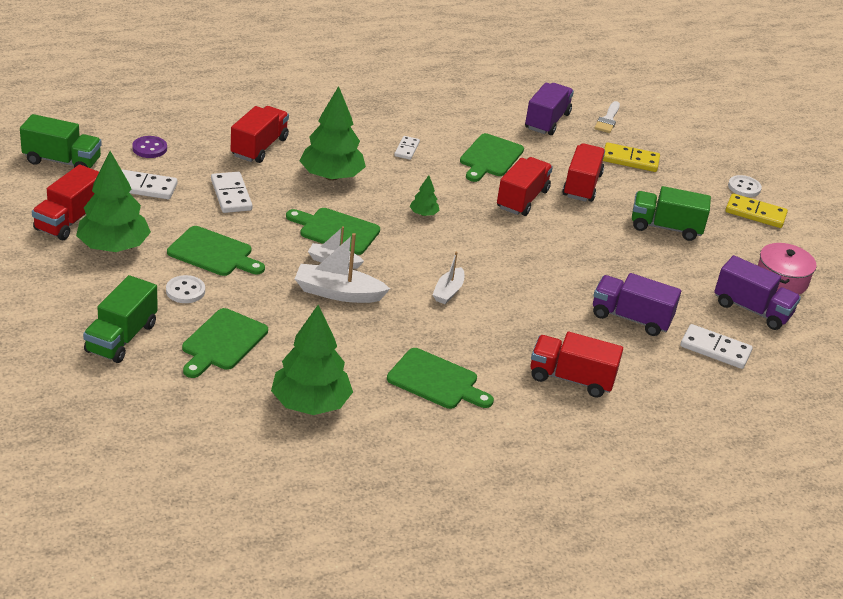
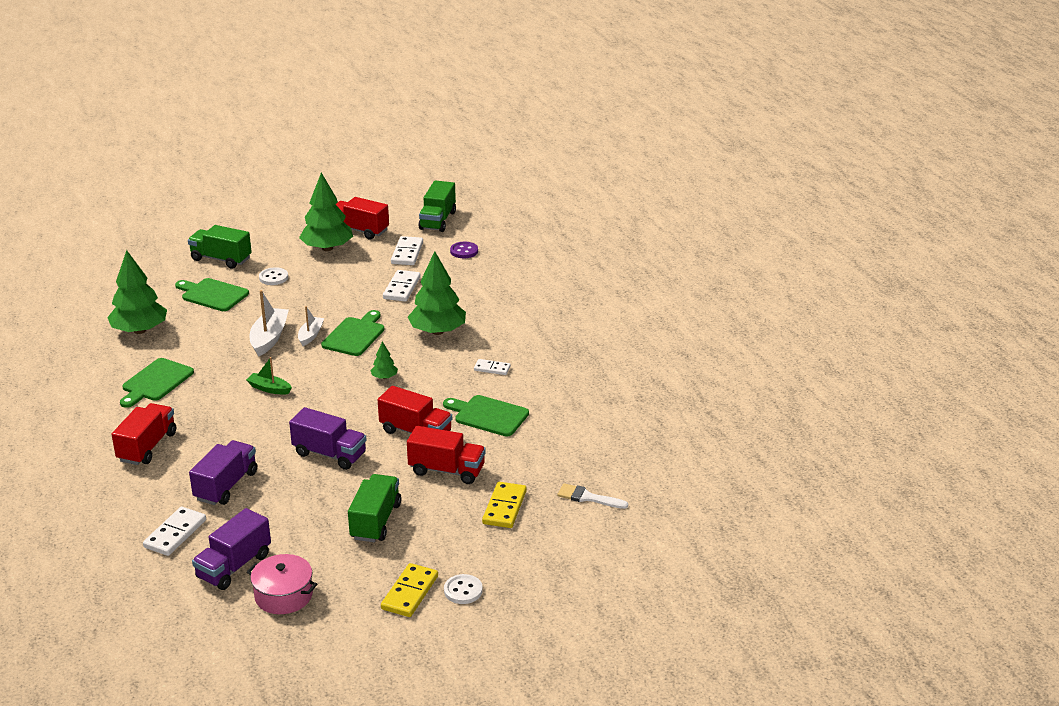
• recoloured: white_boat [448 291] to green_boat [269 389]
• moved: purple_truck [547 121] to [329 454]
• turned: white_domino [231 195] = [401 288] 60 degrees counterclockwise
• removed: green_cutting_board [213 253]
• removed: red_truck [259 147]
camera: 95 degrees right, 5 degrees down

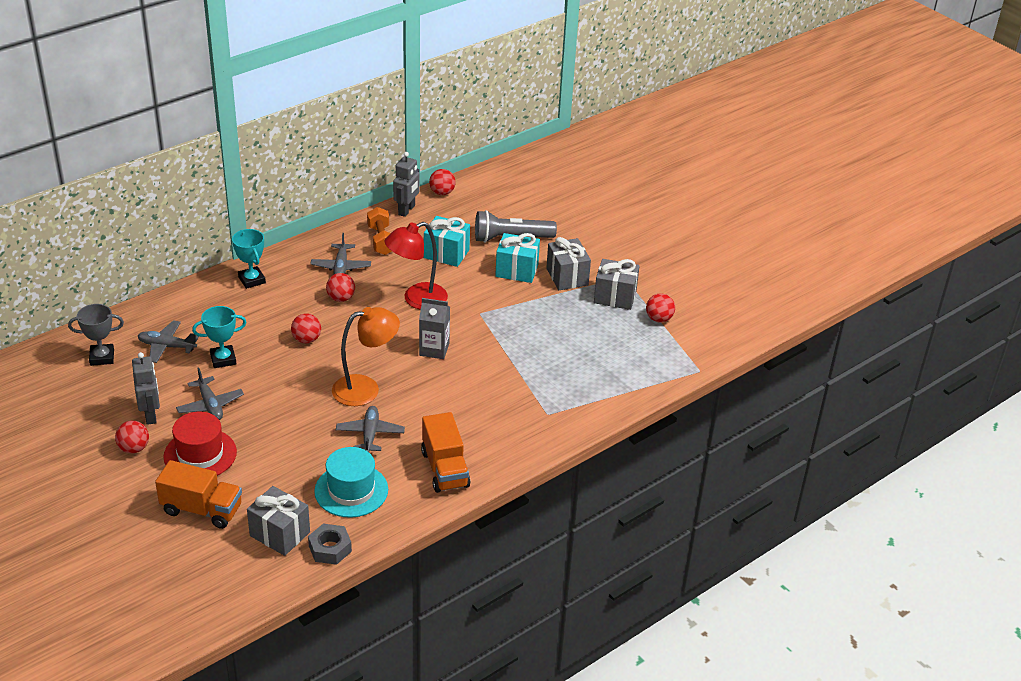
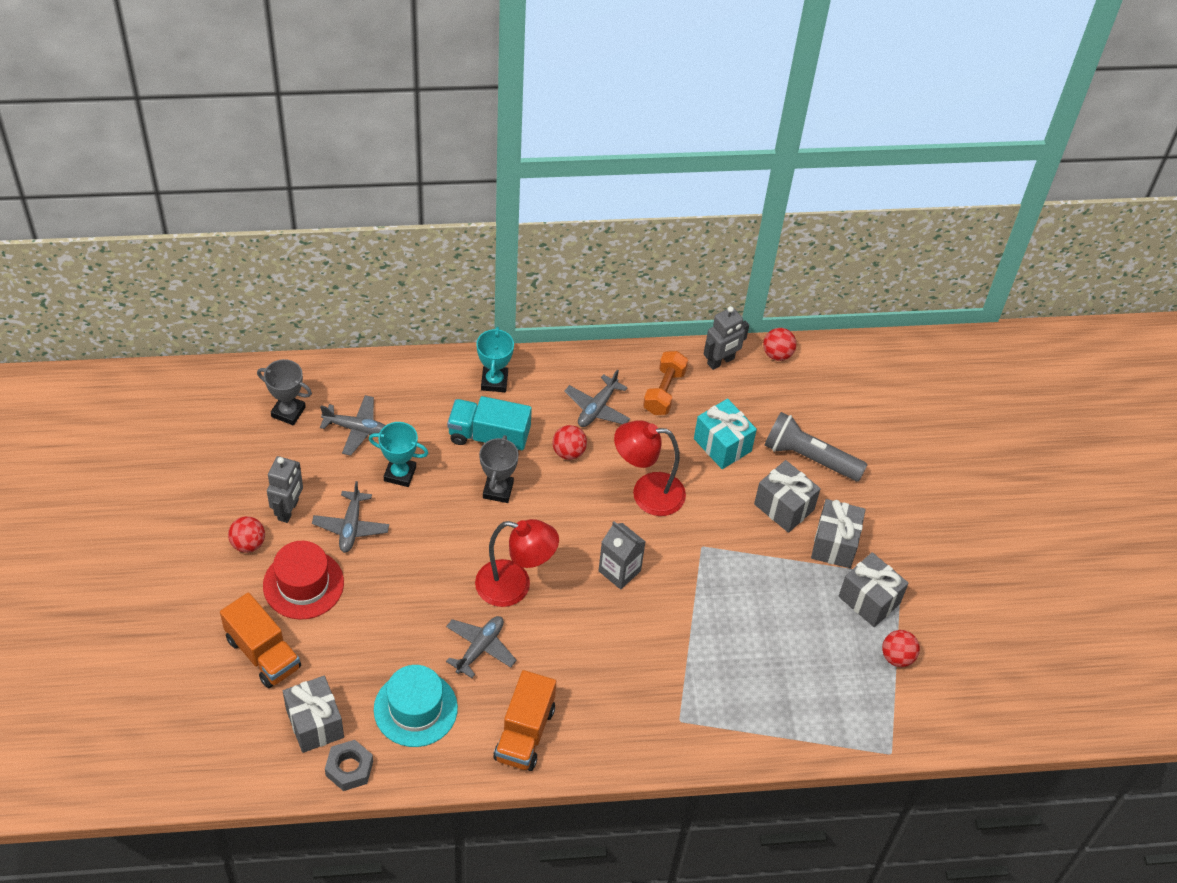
• turned: grey_plane [167 346] = [357 429] 150 degrees clockwise
• added: turquoise_truck [489 436]
• recoloured: orange_lamp [365 389] to red_lamp [514 586]
• replaced: red_ball [306 339] to grey_trophy [498 490]
• recoloured: turquoise_gift [517 270] to grey_gift [784 507]
camera: 30 degrees right, 15 degrees up

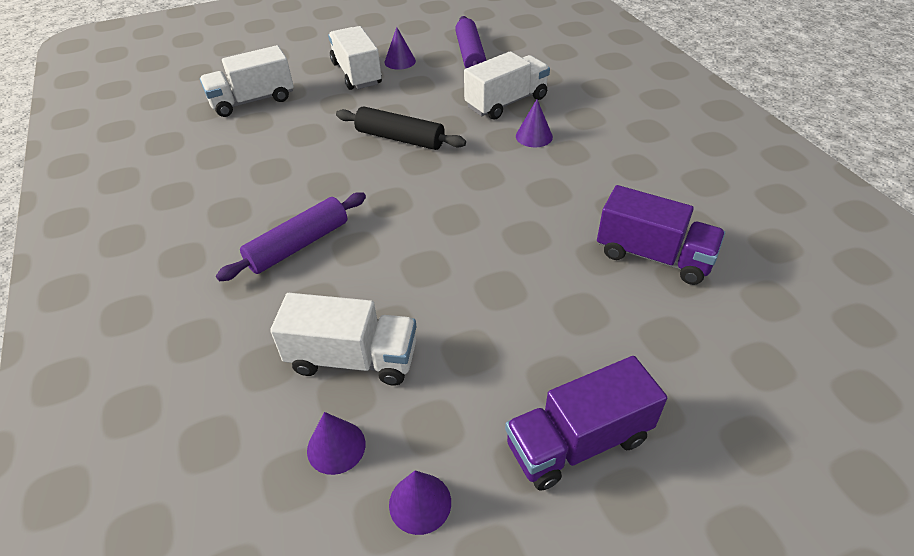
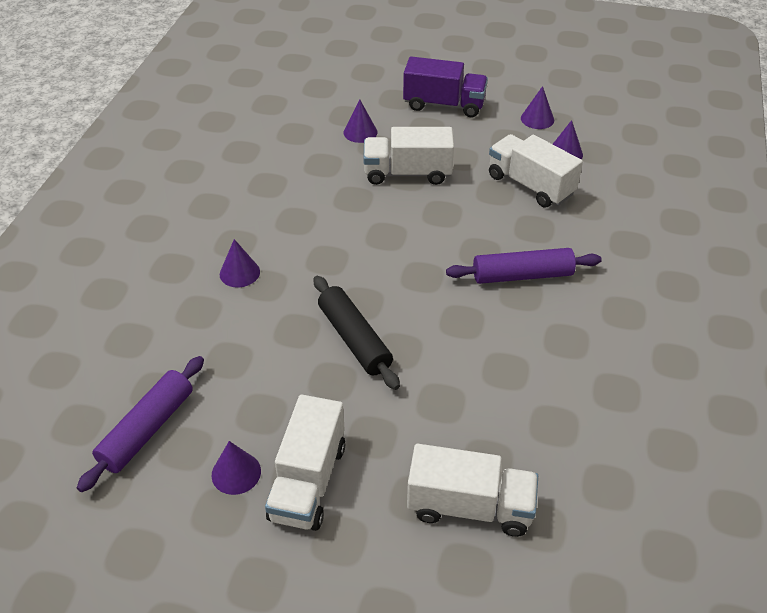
• added: purple_cone [360 132]
• moved: white_truck [506 102] to [407 173]
• removed: purple_truck [653 256]
camera: 145 degrees left, 0 degrees up

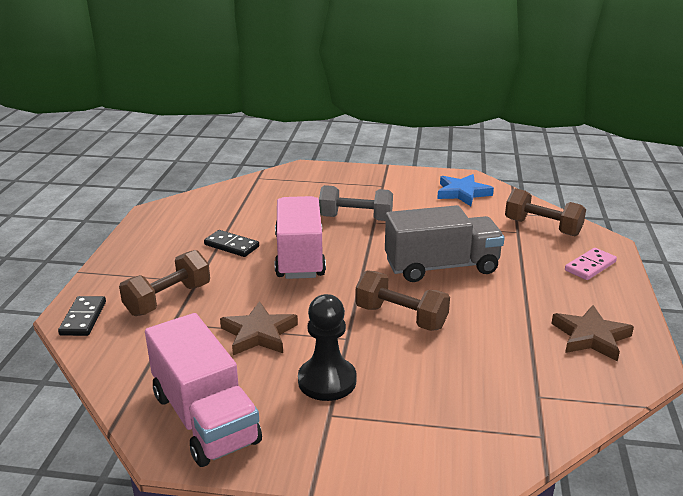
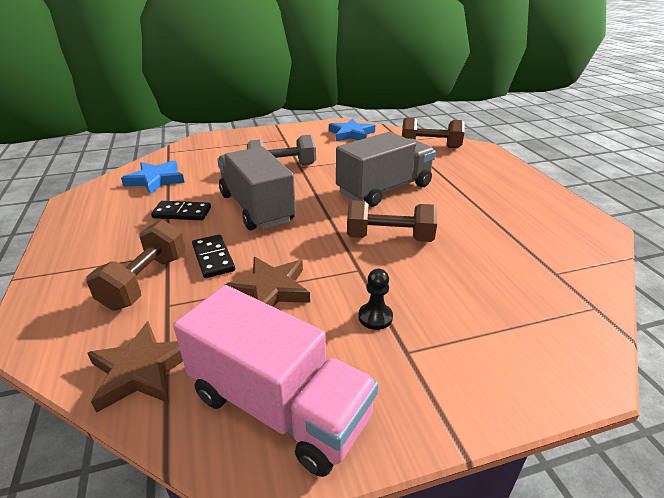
• moved: brown_star [591 337] to [142 370]
• added: blue_star [155 180]
• moved: black_domino [83 318] to [213 258]
• recoloured: pink_truck [299 256] to grey_truck [256 208]
• resized: black_pawn [327 381] = [375 317] x0.55
• removed: pink_domino [590 266]
camera: 25 degrees left, 5 degrees up

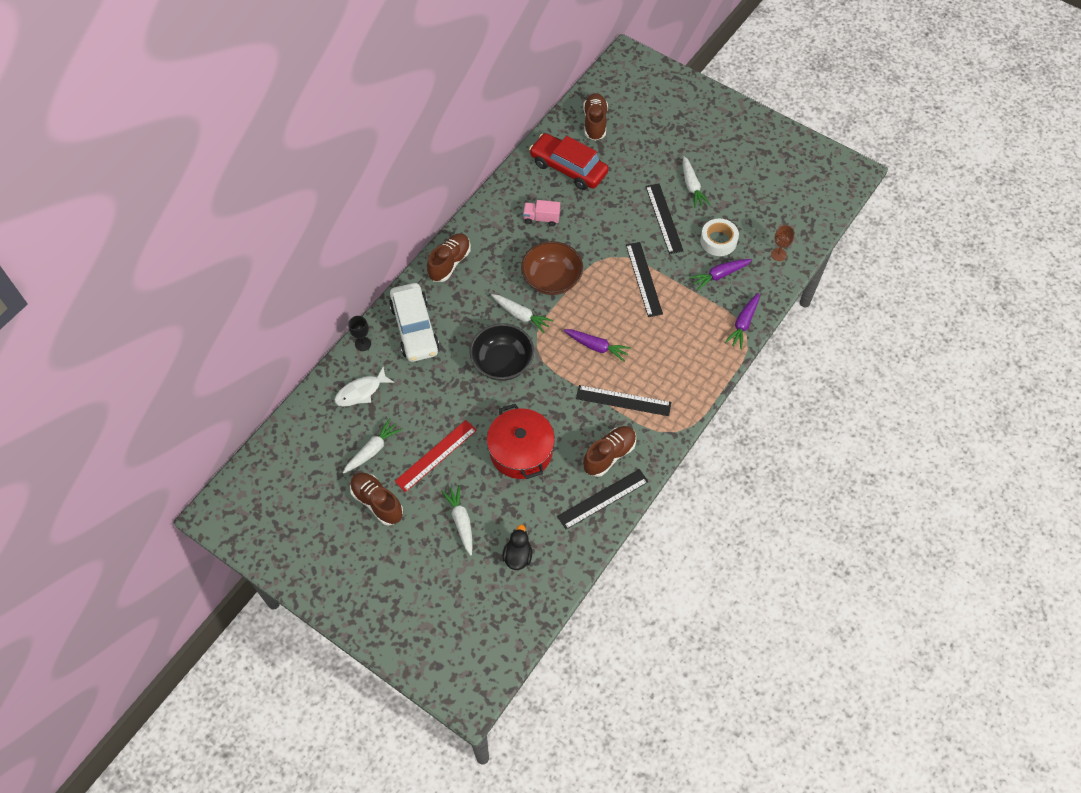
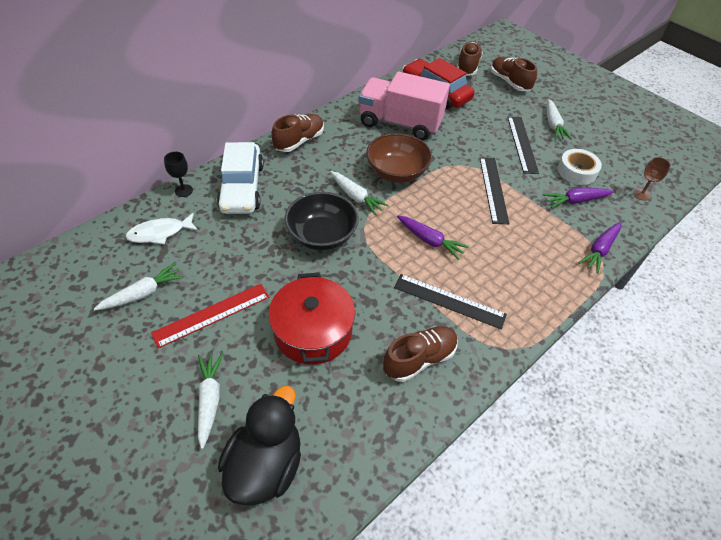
• resized: black_duck [518 556] = [266 465] x1.79
• resized: pink_truck [541 218] = [400 123] x2.28
• moved: brown_shoe [377 502] to [509 82]
• removed: black_ruler [603 499]
camera: 10 degrees right, 10 degrees down

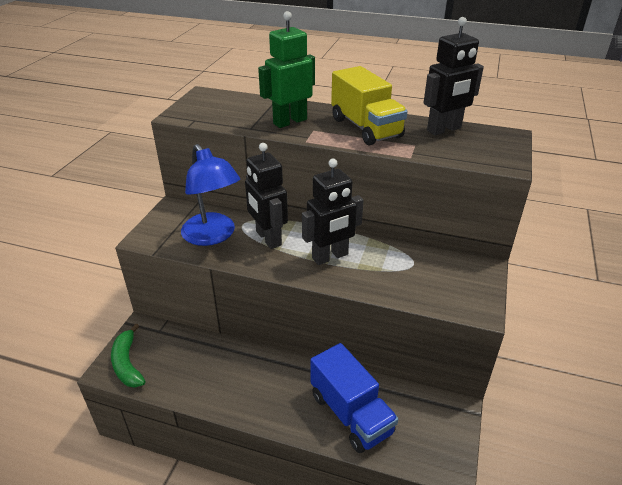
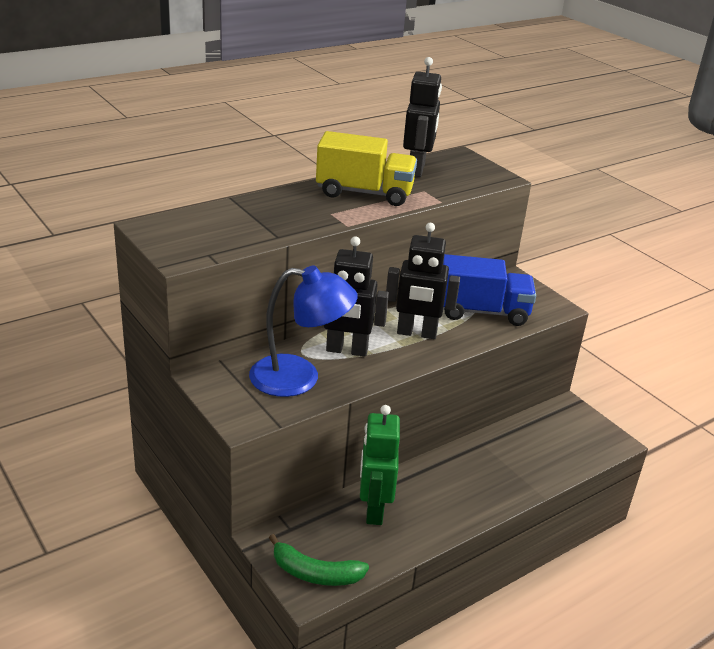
• moved: green_robot [289 121] to [373 509]
• turned: black_robot [330 257] = [416 333] 90 degrees clockwise
• moved: blue_truck [350 414] to [482 312]
camera: 55 degrees left, 5 degrees down

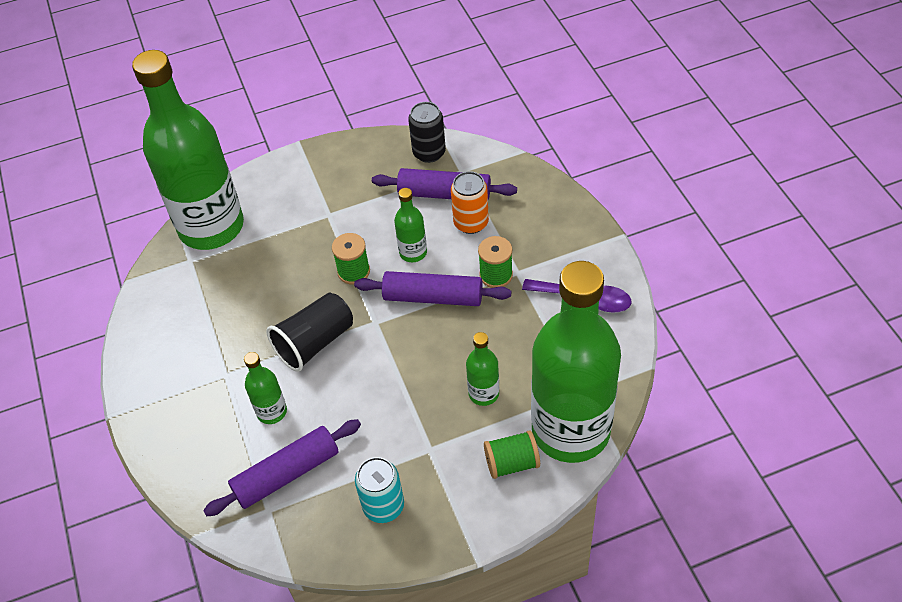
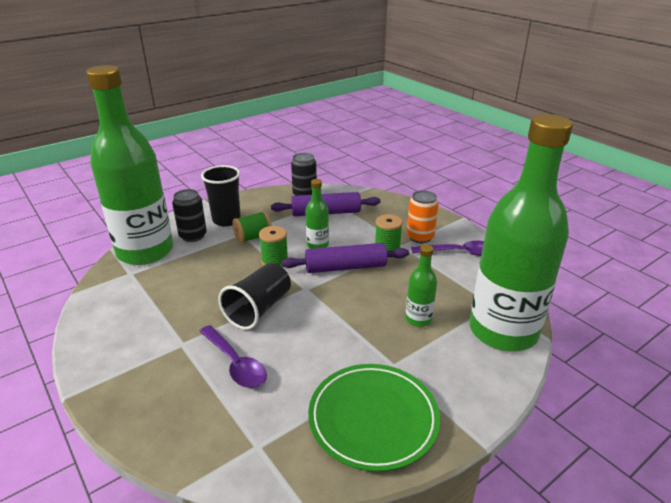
• added: black_can [193 236]
• replaced: green_bottle [272 412] to purple_spoon [235 364]
• added: black_cup [226 220]
• moved: green_spool [512 463] to [253 237]
• replaced: turquoise_can [383 506] to green_plate [373 418]
• moved: orange_can [471 223] to [420 237]
• removed: purple_rolling_pin [287 474]
camera: 20 degrees left, 20 degrees down

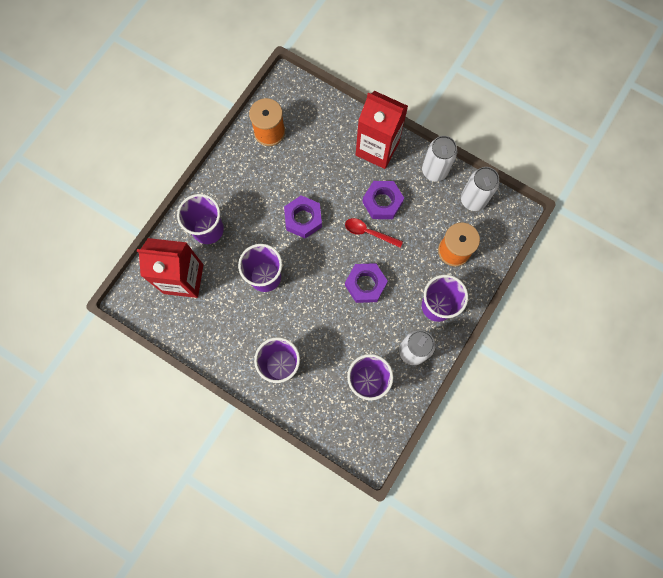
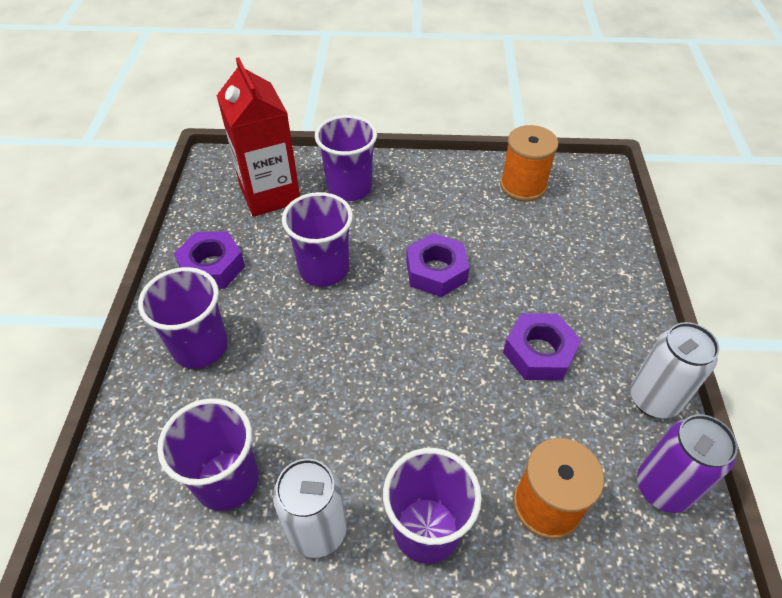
• moved: purple_nut [365 284] to [212 267]
• recoloured: white_can [473 200] to purple_can [662 488]
• removed: red_spoon [369 232]
• removed: red_carton [377 148]
camera: 60 degrees right, 25 degrees down

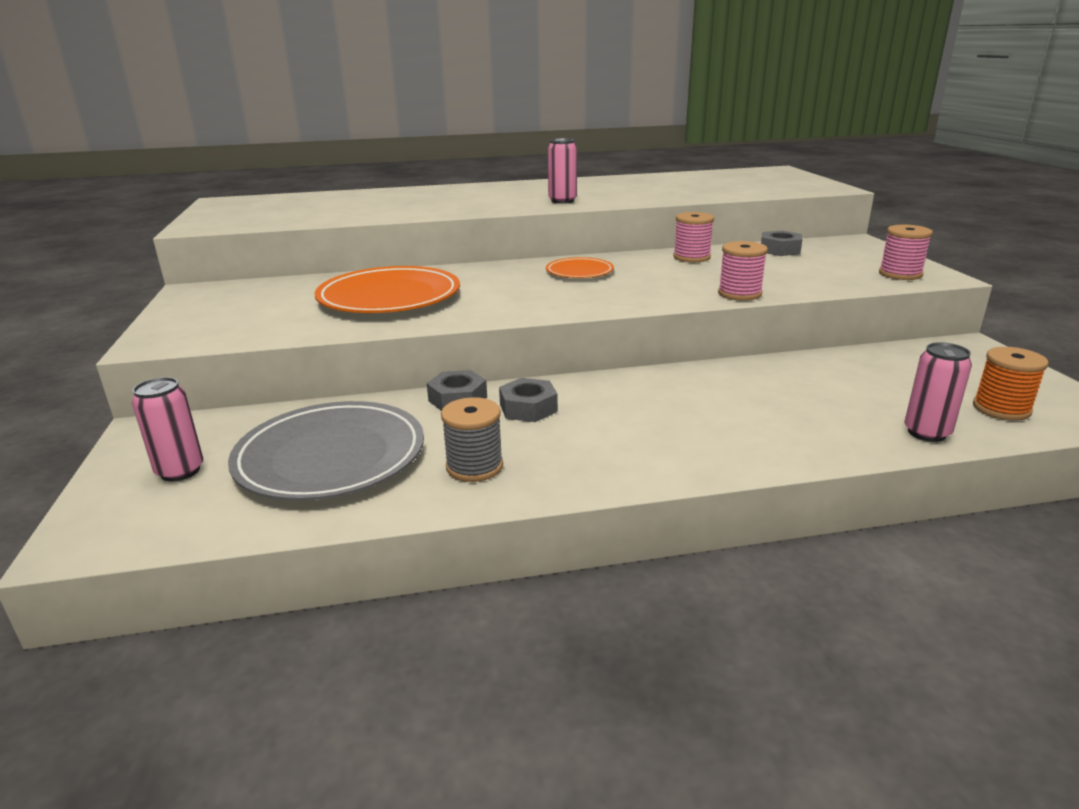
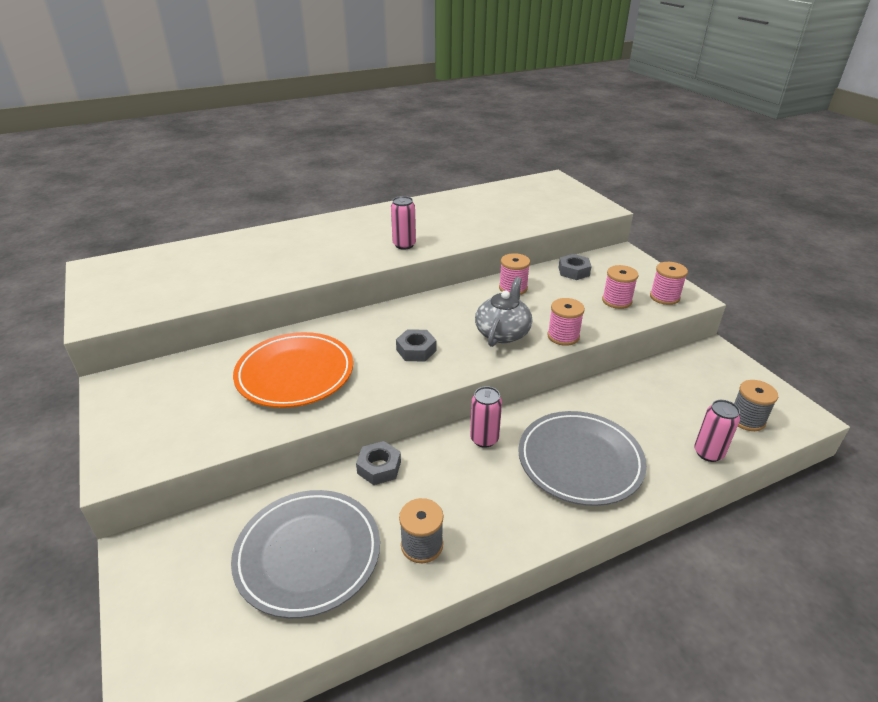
• moved: grey_nut [528 408] to [416 350]
• moved: pink_can [180 471] to [484 439]
• added: grey_teapot [502 333]
• added: grey_plate [580 461]
• added: pink_spool [616 301]
• recoloured: orange_spool [1001 409] to grey_spool [747 419]
• removed: orange_plate [579 272]
camera: 15 degrees left, 10 degrees up

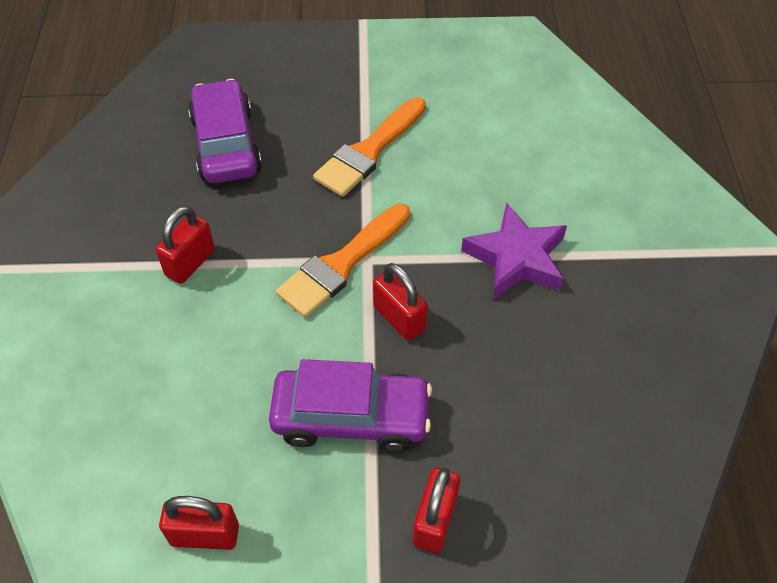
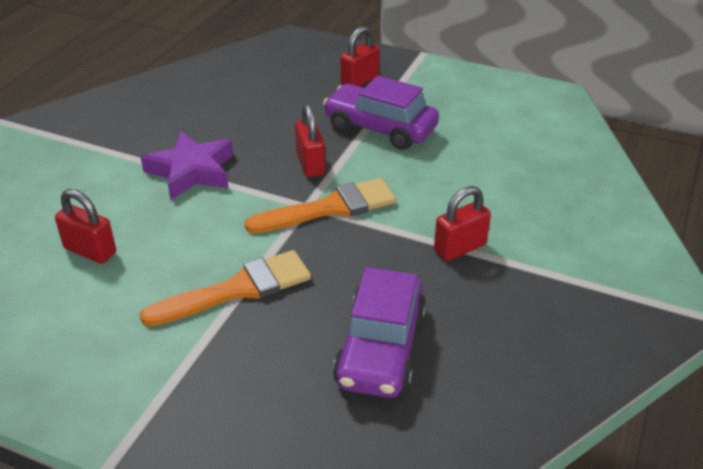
• moved: red_padlock [205 535] to [90 251]
camera: 155 degrees left, 15 degrees down

